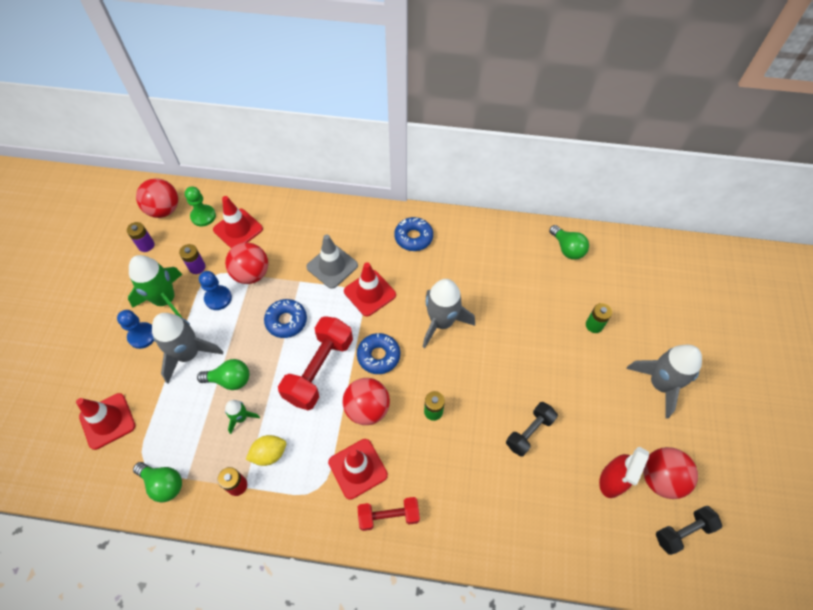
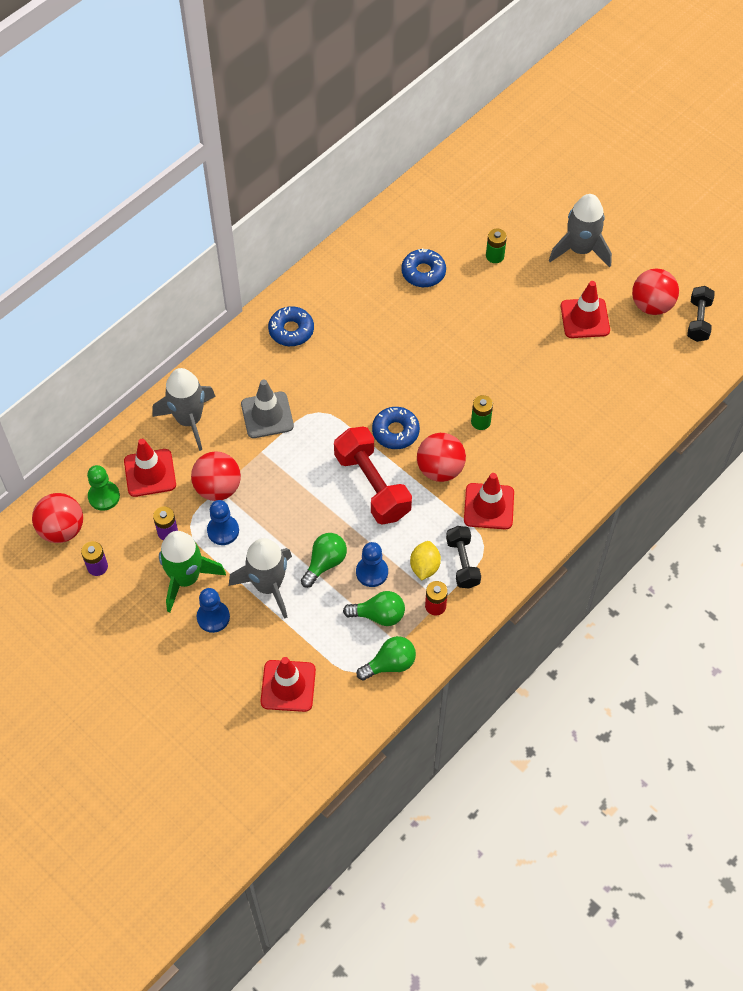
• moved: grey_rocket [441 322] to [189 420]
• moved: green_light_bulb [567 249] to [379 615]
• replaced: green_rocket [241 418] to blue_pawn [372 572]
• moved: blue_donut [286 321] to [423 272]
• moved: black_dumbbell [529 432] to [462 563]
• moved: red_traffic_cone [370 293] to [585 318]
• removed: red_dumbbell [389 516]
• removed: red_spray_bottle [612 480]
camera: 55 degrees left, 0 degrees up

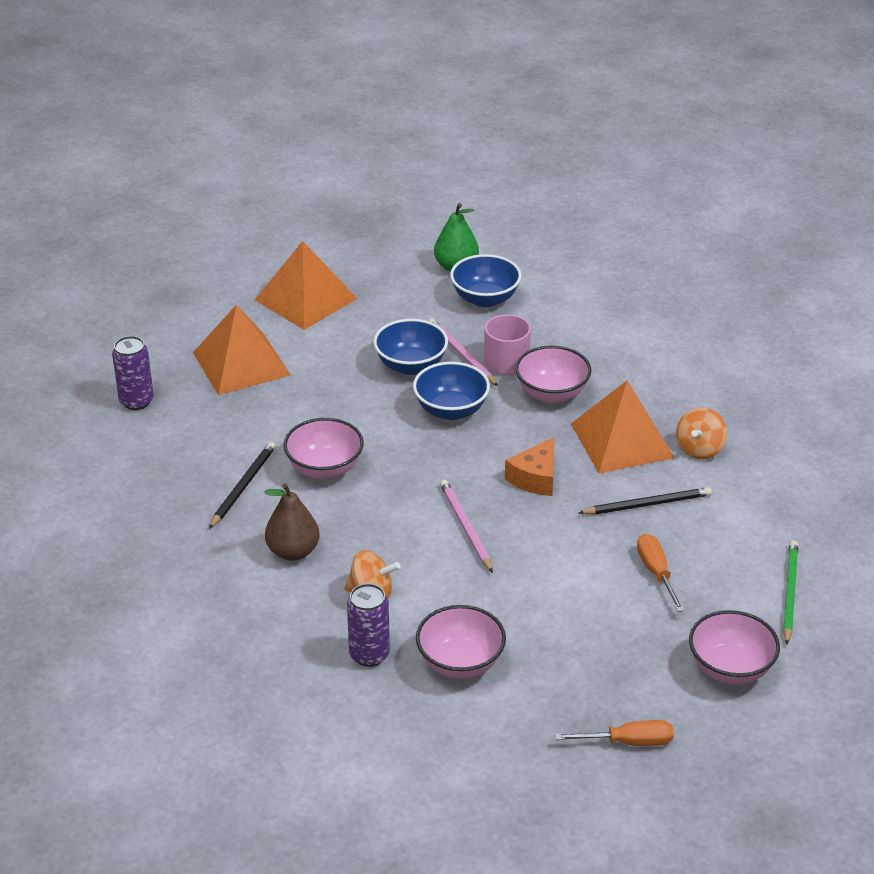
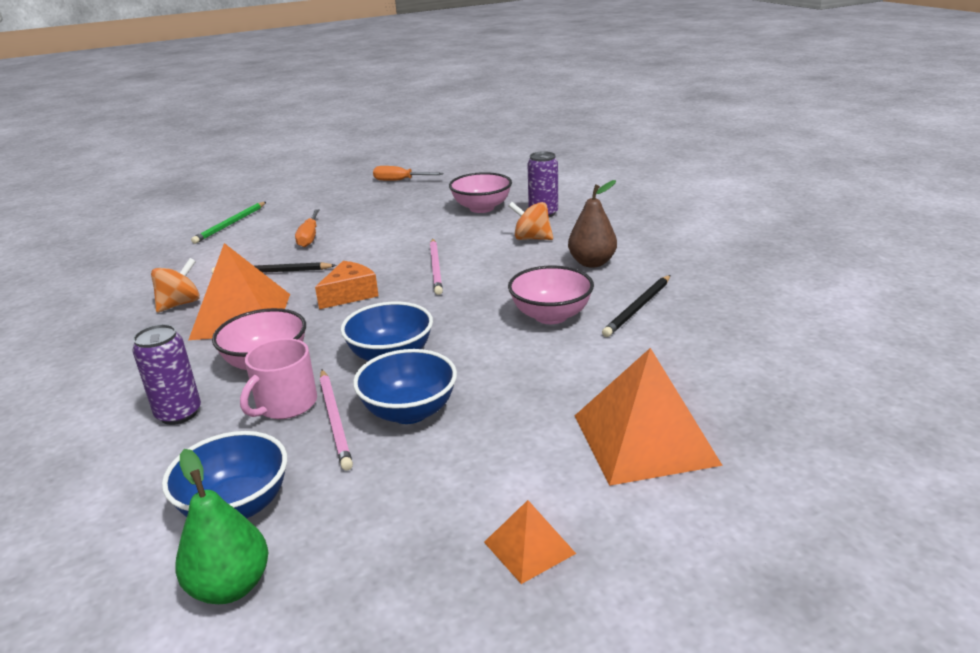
• moved: purple_can [136 401] to [179 414]
• resized: orange_pyramid [305 299] = [529 547] x0.50
• removed: pink_bowl [730 668]
camera: 165 degrees left, 10 degrees down

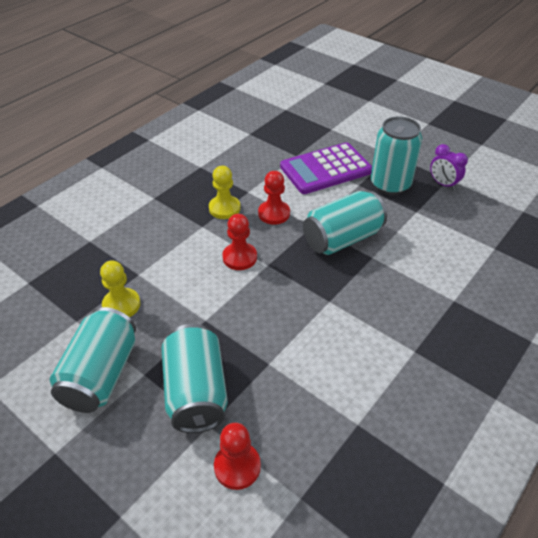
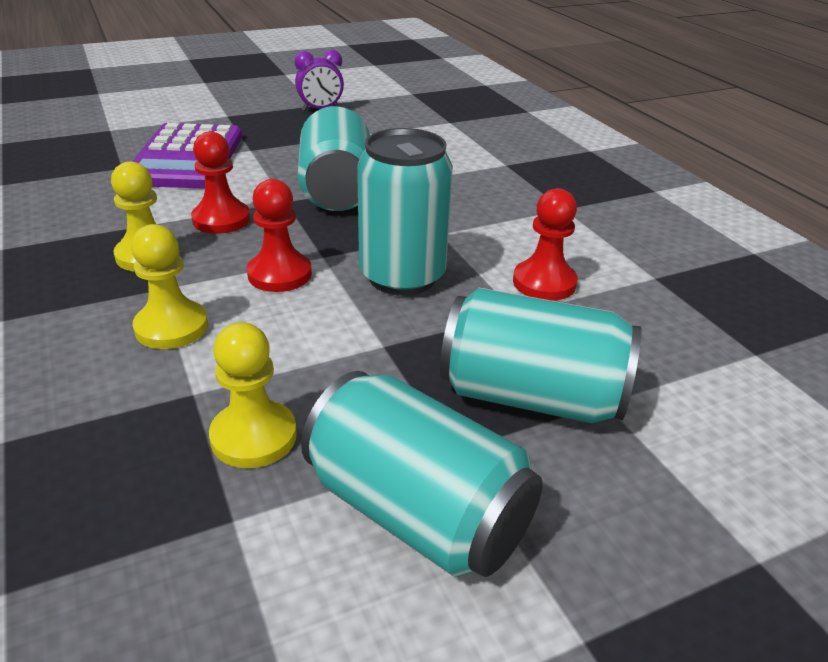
• added: yellow_pawn [171 327]
• moved: turquoise_can [390 184] to [402 277]
• moved: red_pawn [237 466] to [544 283]
camera: 65 degrees left, 10 degrees down

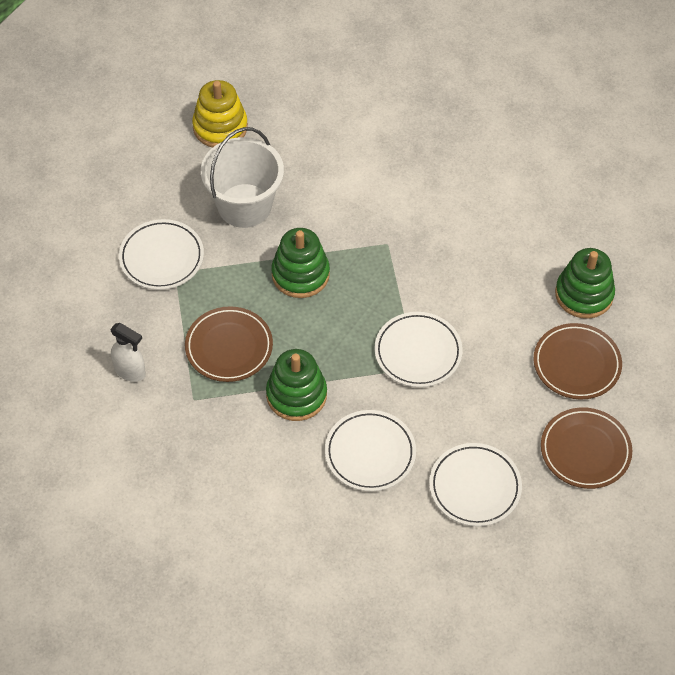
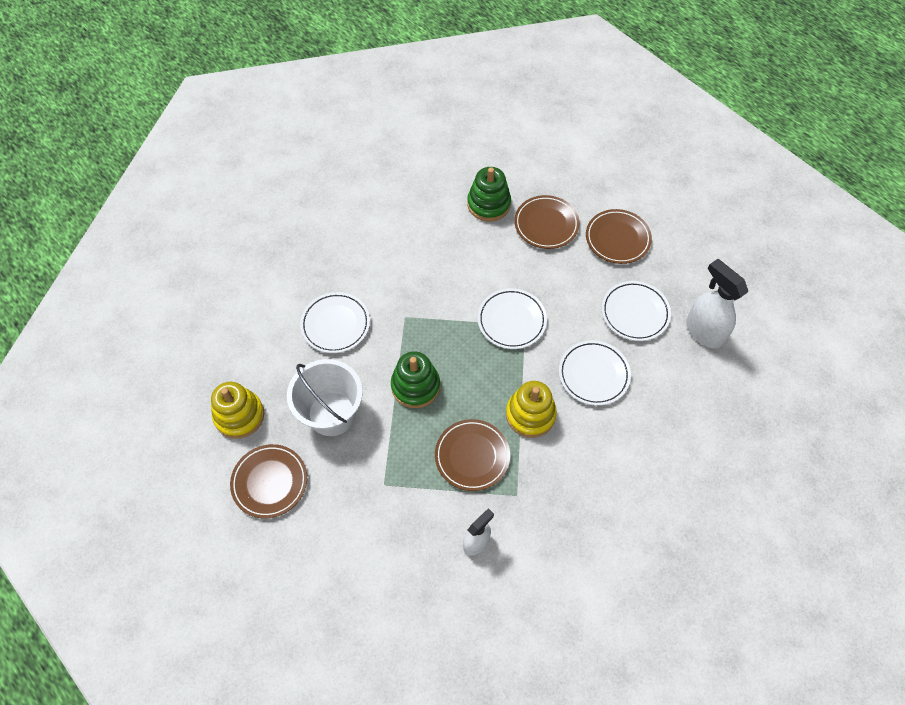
• added: brown_plate [270 482]
• moved: white_plate [161 257] to [335 324]
• recoloured: green_stacking_toy [296 395] to yellow_stacking_toy [530 415]
• added: white_spray_bottle [703 331]
camera: 75 degrees left, 5 degrees up

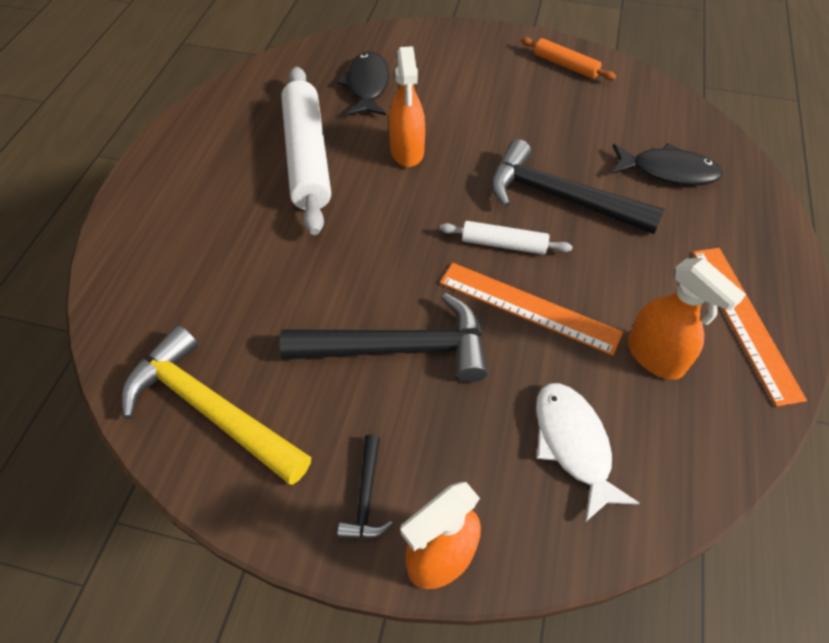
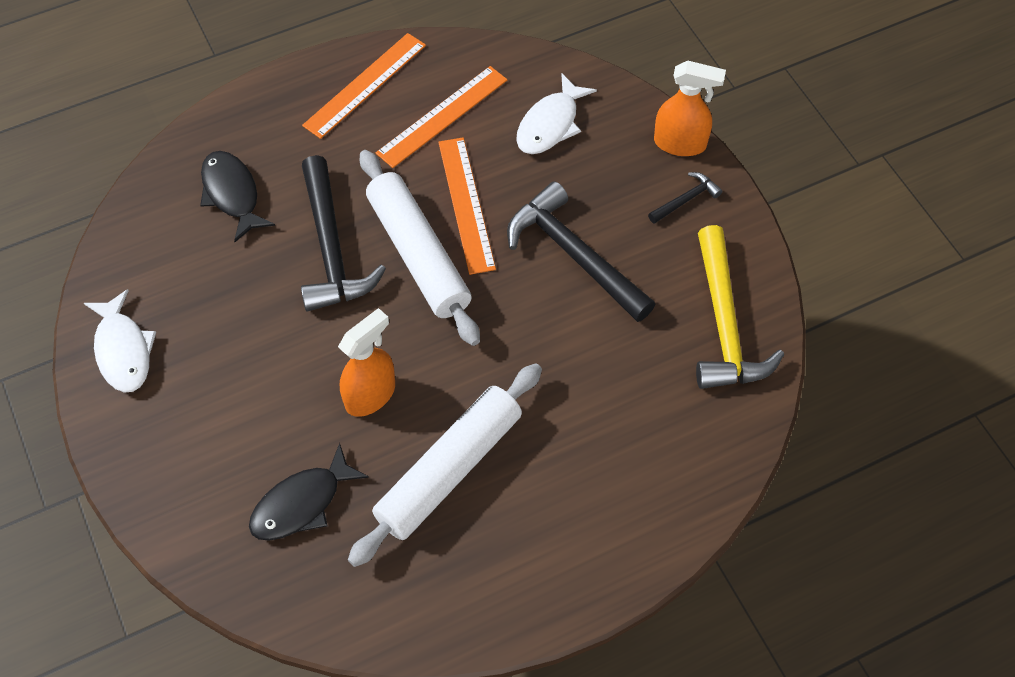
• replaced: orange_rolling_pin [565 65] to white_fish [123 350]
• resized: white_rolling_pin [504 244] = [418 254] x1.99
• replaced: orange_spray_bottle [655 357] to orange_ruler [442 116]
camera: 130 degrees left, 5 degrees up

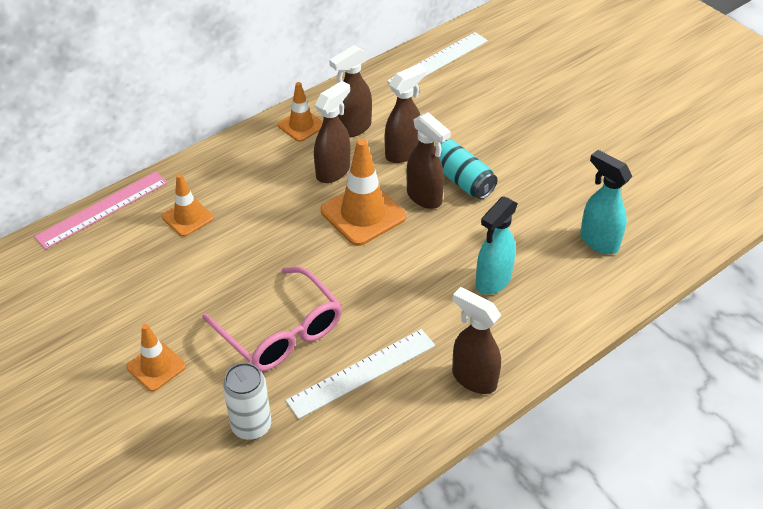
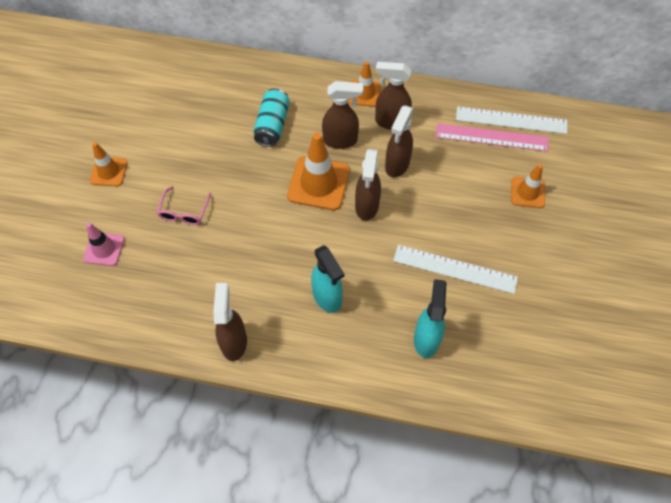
• replaced: white_can [251 426] to pink_traffic_cone [104 249]
• resized: pink_glasses [281 331] = [184 212] x0.54
• moved: turquoise_can [462 180] to [272 125]
• turned: turquoise_spray_bottle [492 281] = [327 297] 120 degrees counterclockwise
• turned: brown_spray_bottle [403 152] = [397 165] 105 degrees clockwise
• moved: white_ruler [362 373] to [455 269]
• moved: pink_ruler [102 209] to [491 137]
• moved: orange_traffic_cone [187 217] to [527 192]
camera: 50 degrees right, 15 degrees up

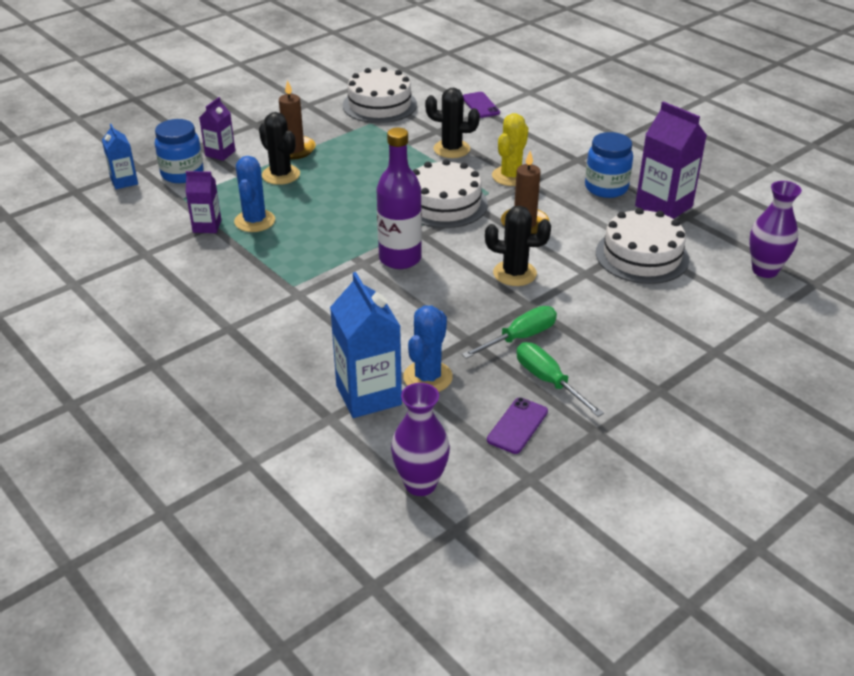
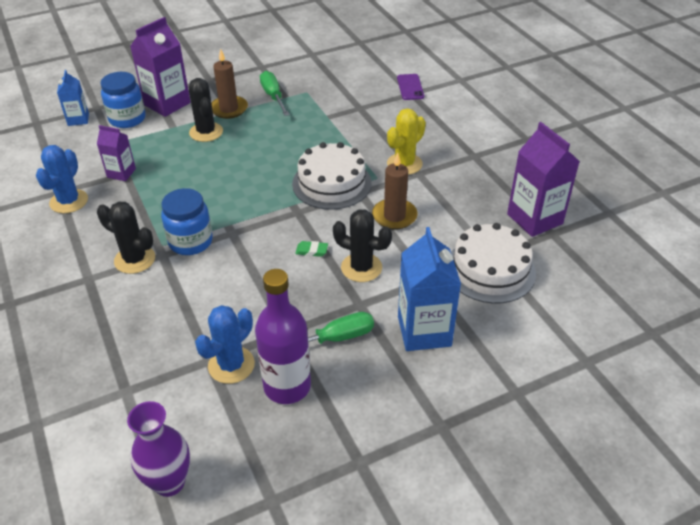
• moved: blue_cactus [254 221] to [69 201]
• moved: black_cactus [451 149] to [135 259]
• resized: purple_carton [220 153] = [167 104] x1.75
• moved: blue_jar [606 188] to [190 242]
• moved: purple_bottle [400 258] to [287 386]
• moved: green_screwdriver [548 381] to [273 96]
• added: green_eraser [311 251]
• moved: blue_carton [368 395] to [424 331]
• removed: white_cake [379 105]
• removed: purple_phone [517 425]
• removed: purple_vase [764 270]
camera: 15 degrees right, 5 degrees up

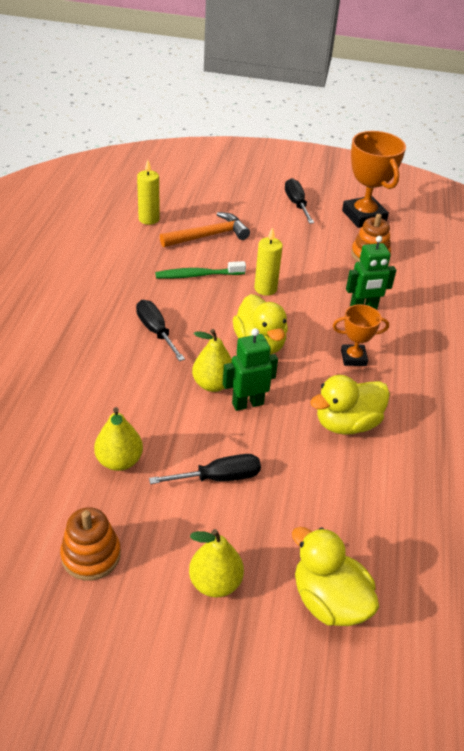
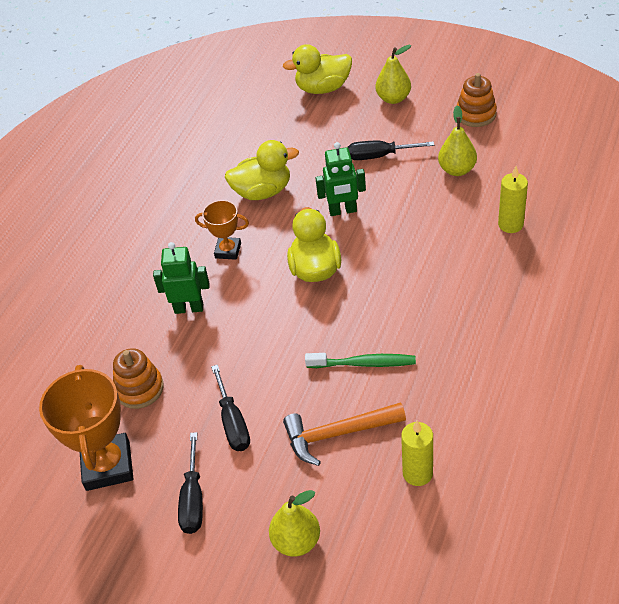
• moved: black_screwdriver [156 331] to [233 422]
• moved: yellow_pear [213 384] to [296 541]
• turned: yellow_duck [329 601] = [323 88] 105 degrees clockwise
• moved: yellow_candle [265 288] to [510 224]
camera: 160 degrees left, 5 degrees up

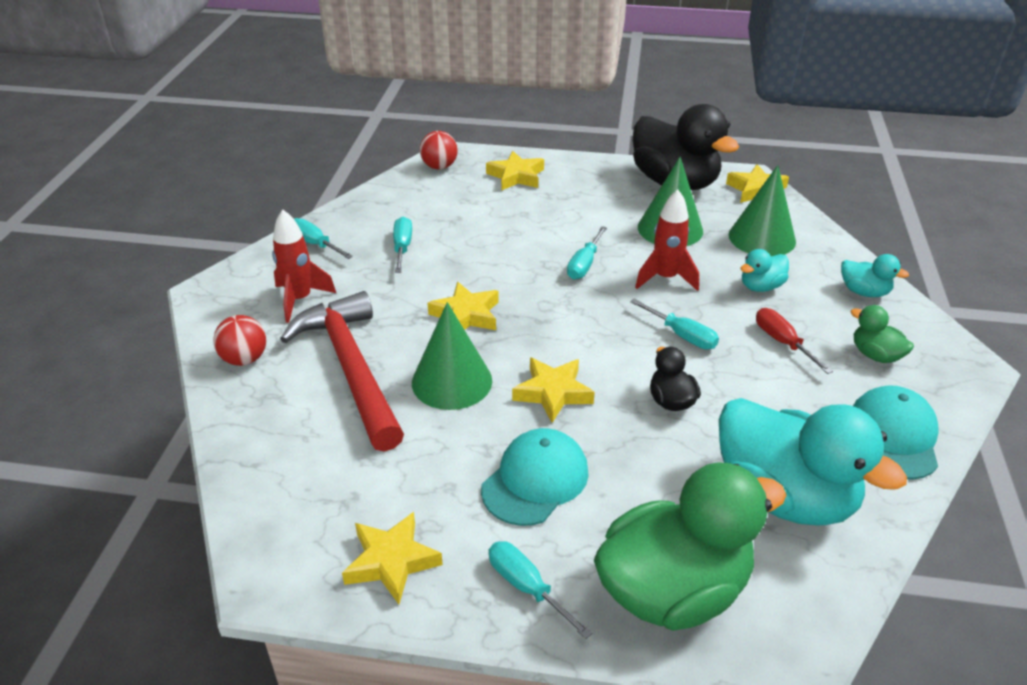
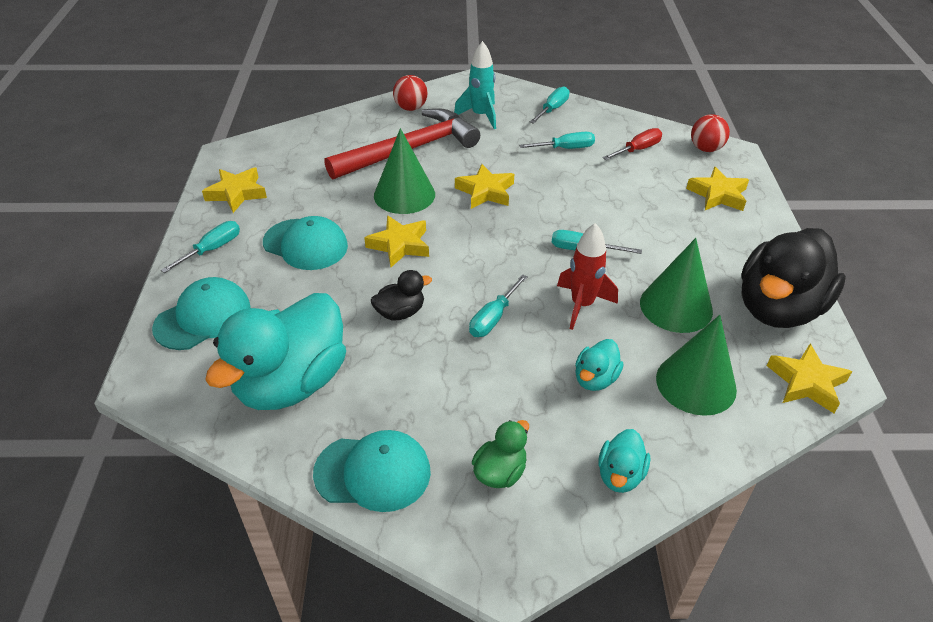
• replaced: green_duck [673 590] to turquoise_cap [203 317]
• recoloured: red_rocket [300 300] to turquoise_rocket [480 116]
• turned: turquoise_duck [761 286] = [595 379] 105 degrees counterclockwise
• moved: red_screwdriver [782 342] to [637 150]
camera: 80 degrees right, 5 degrees up

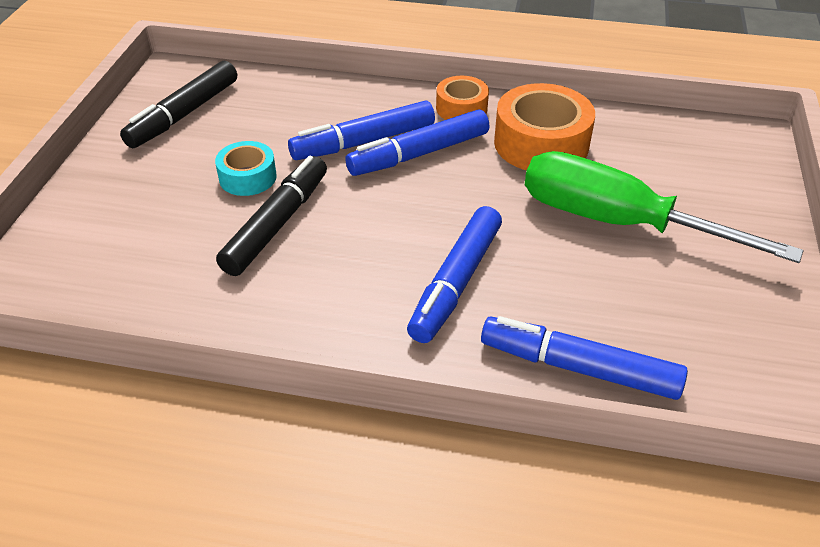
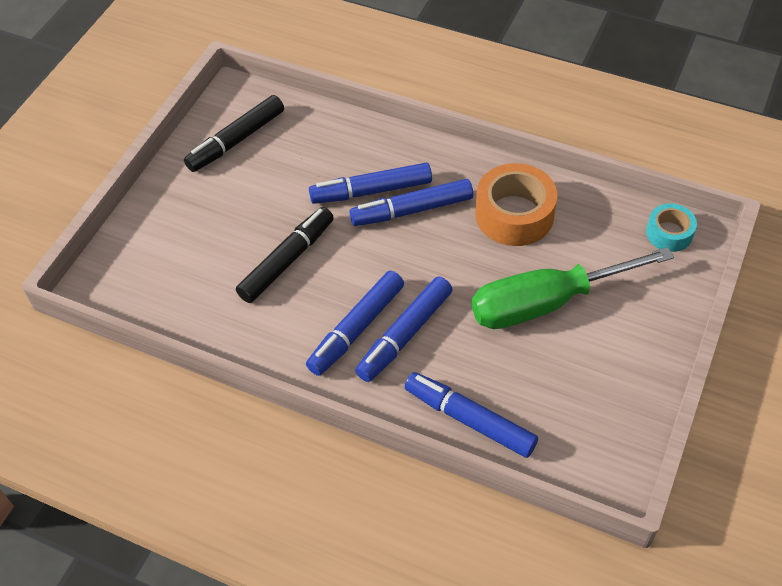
• added: blue_marker [356 329]
• turned: green_screwdriver [618 222] = [547 302] 60 degrees counterclockwise
• moved: turquoise_tape [248 177] to [669 233]
• removed: orange_tape [461 108]
camera: 15 degrees right, 10 degrees up

